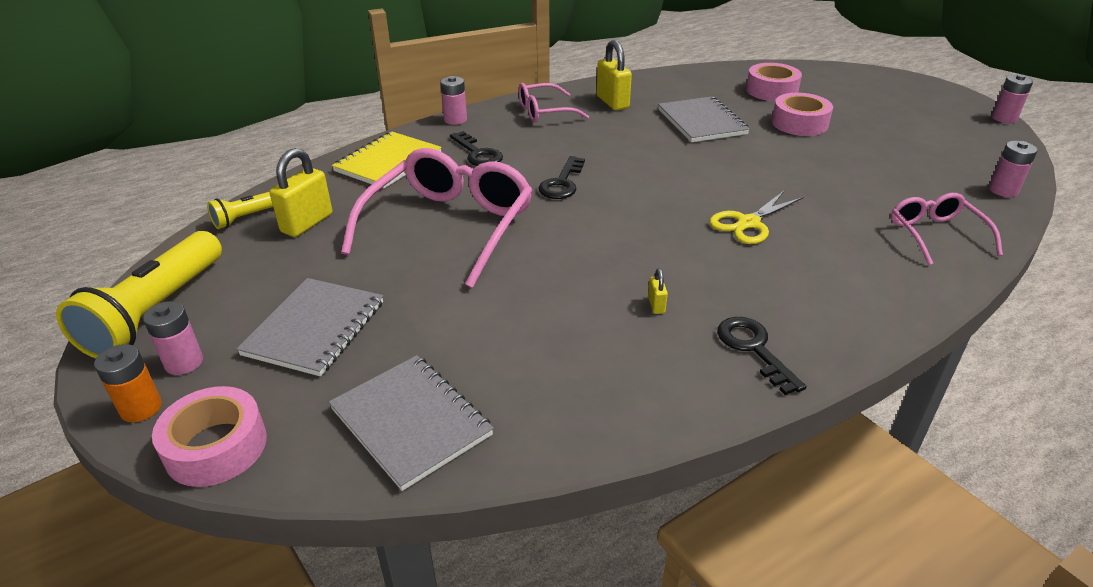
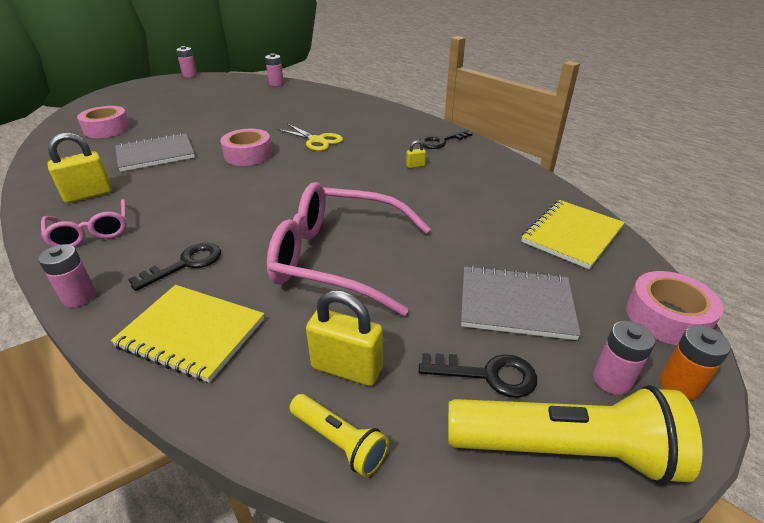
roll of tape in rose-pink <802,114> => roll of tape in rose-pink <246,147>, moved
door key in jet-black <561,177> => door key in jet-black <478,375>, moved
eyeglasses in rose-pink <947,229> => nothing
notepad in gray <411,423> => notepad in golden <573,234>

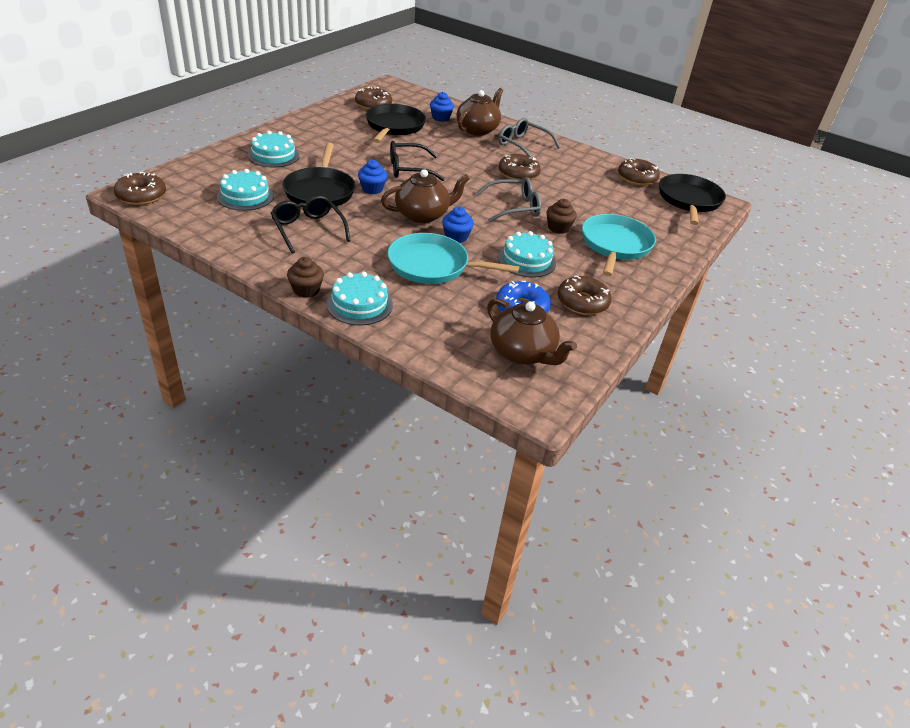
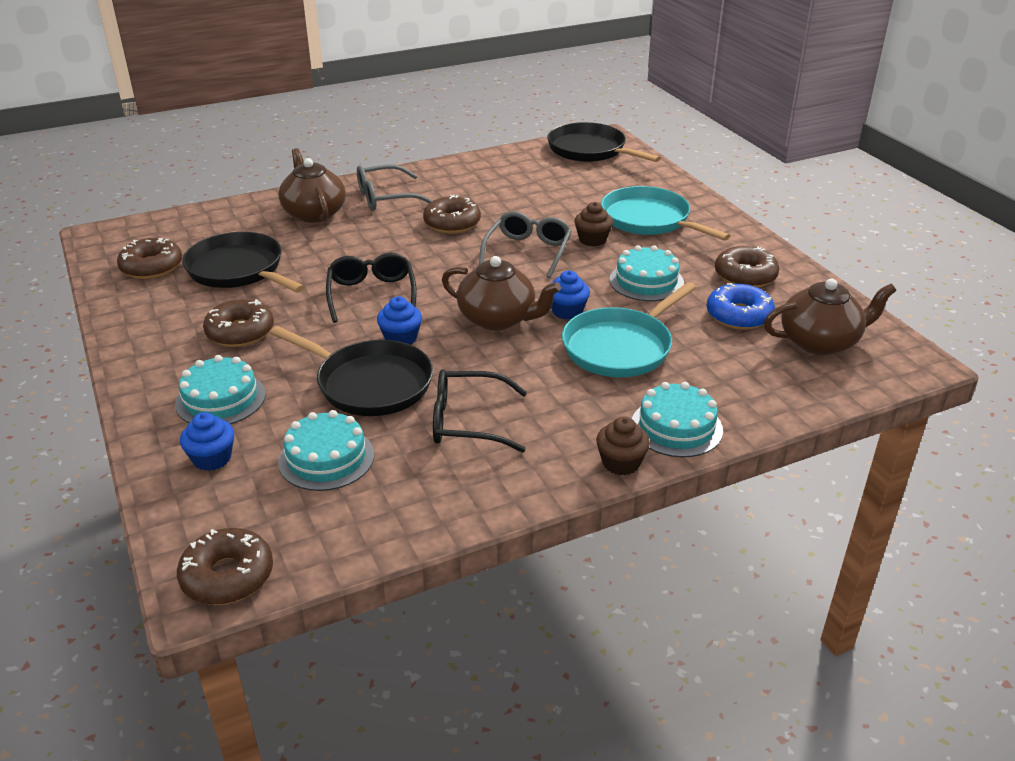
fairy cake in royal blue <442,107> => fairy cake in royal blue <207,441>, moved
eyeglasses in jet-black <417,161> => eyeglasses in jet-black <371,288>, 150 degrees clockwise
donut in brown <639,172> => donut in brown <238,323>, moved
teapot in brown <425,196> => teapot in brown <501,293>, 105 degrees clockwise

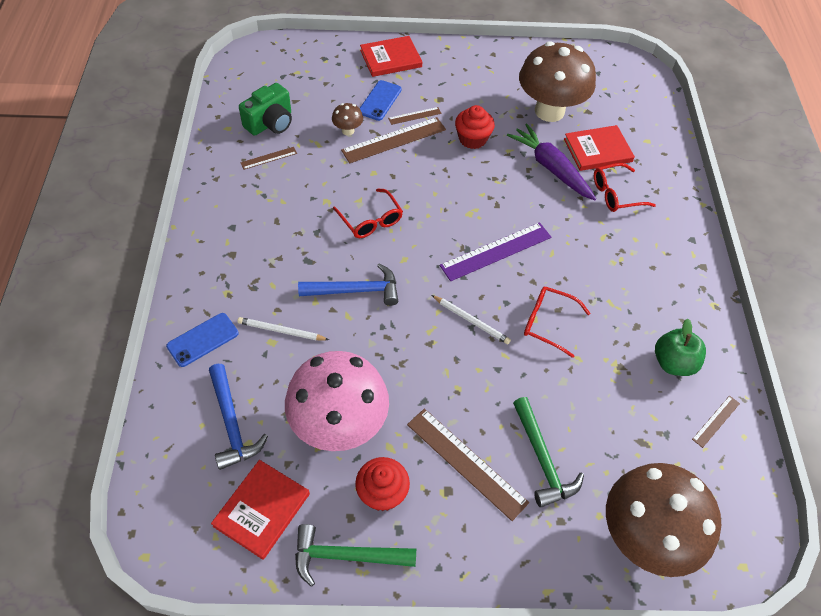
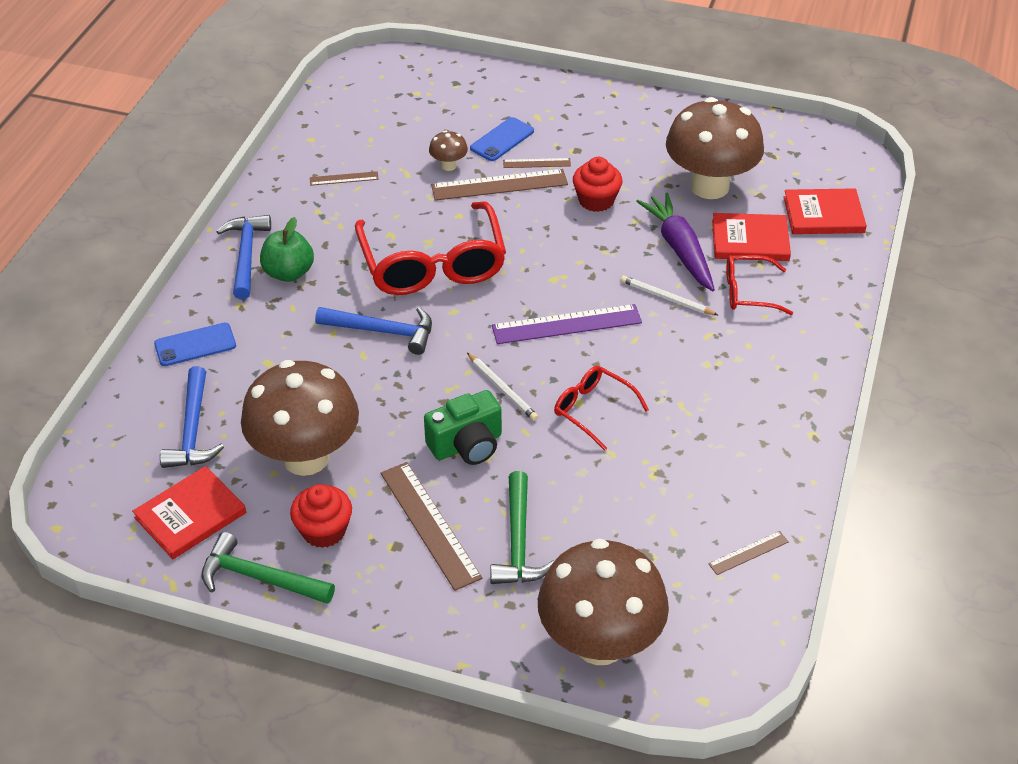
hardcover in scarlet <391,56> => hardcover in scarlet <825,211>, moved
photo camera in green <265,109> => photo camera in green <463,427>, moved
eyeglasses in scarlet <368,213> => eyeglasses in scarlet <430,248>, x1.96
pencil in snow-white <283,328> => pencil in snow-white <669,295>, moved
toy apple in green <680,347> => toy apple in green <287,249>, moved
mushroom in rose-pink <337,401> => mushroom in brown <300,418>
nothing => hammer in royal blue <243,257>

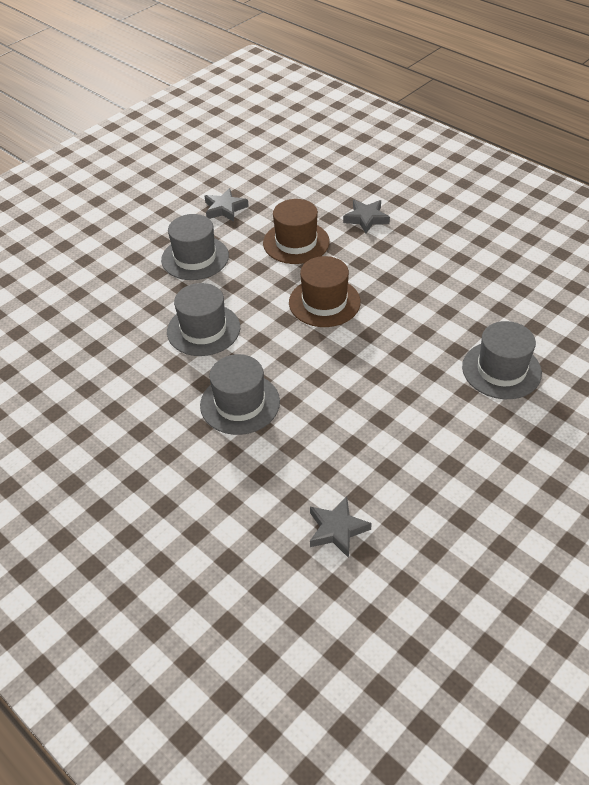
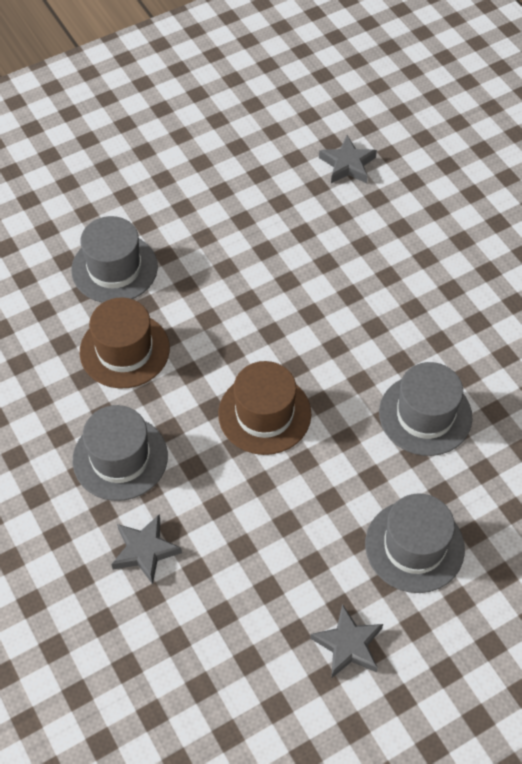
top hat in brown <296,231> => top hat in brown <125,343>, moved
top hat in gray <240,394> => top hat in gray <120,453>, moved

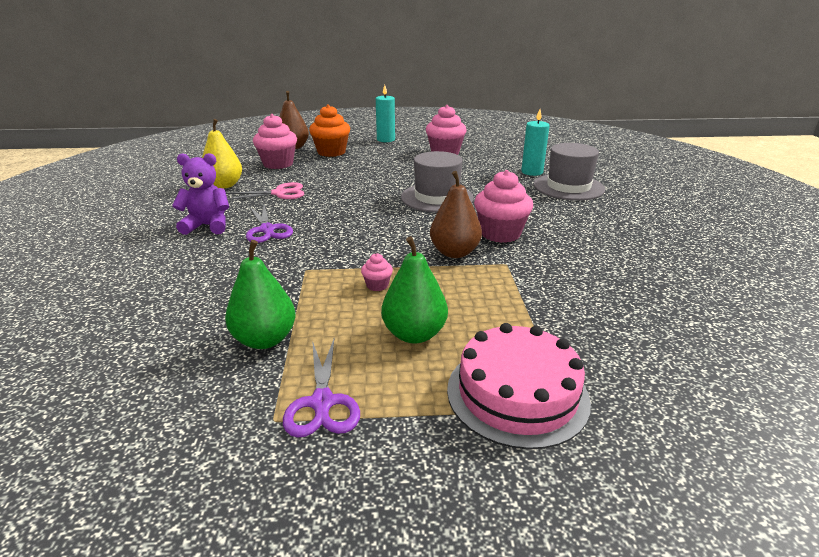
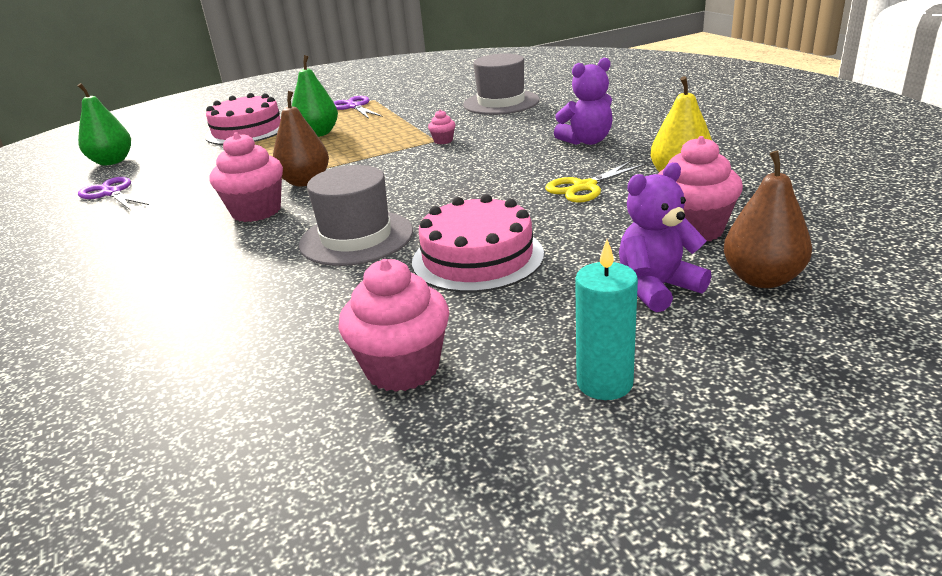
fairy cake in orange-coloured <329,130> => teddy in purple <665,237>
wax candle in aqua <535,142> => nothing
top hat in gray <569,171> => top hat in gray <501,84>, moved
shears in rose-pink <265,191> => shears in golden <595,181>
shears in purple <269,224> => shears in purple <113,193>, moved
toy pear in green <260,294> => toy pear in green <104,124>, moved
fairy cake in rose-pink <377,272> => fairy cake in rose-pink <441,127>, moved
nothing => layer cake in rose-pink <478,243>

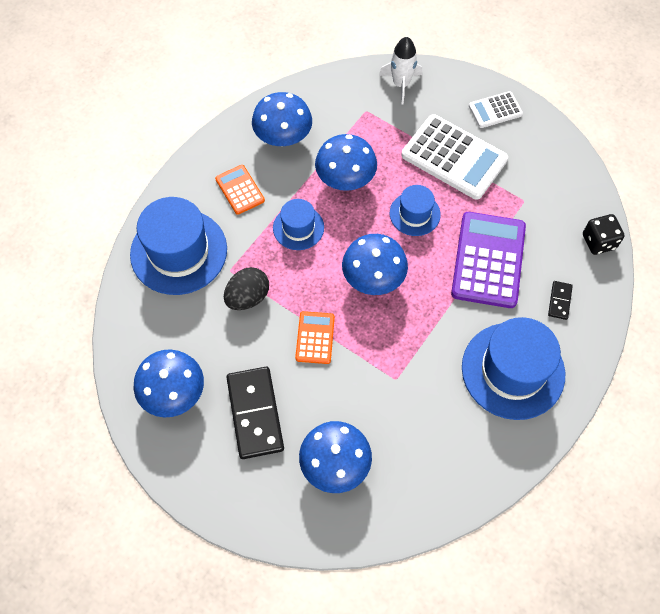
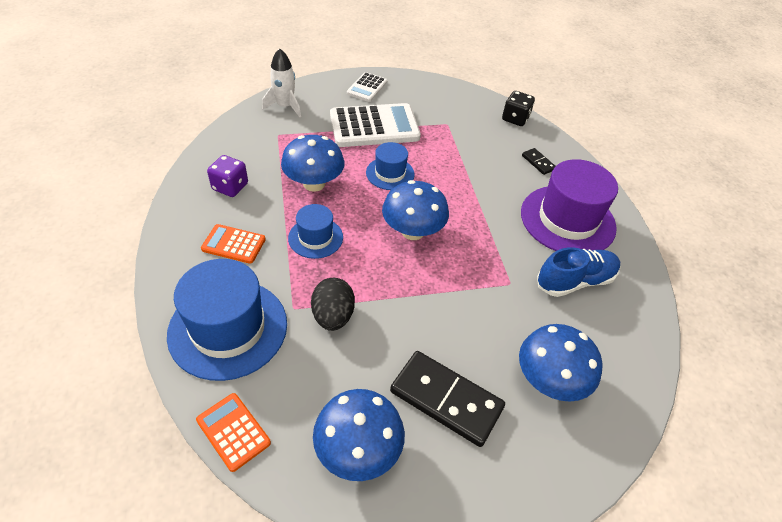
mushroom in royal blue <282,119> => dice in purple <227,176>
pocket calculator in purple <488,260> => nothing
pocket calculator in orange-coloured <315,337> => pocket calculator in orange-coloured <233,432>, moved
top hat in royal blue <513,368> => top hat in purple <569,205>
nothing => shoe in royal blue <578,272>

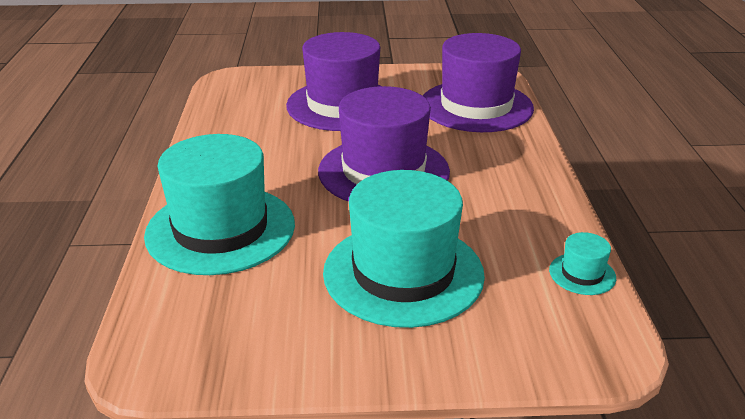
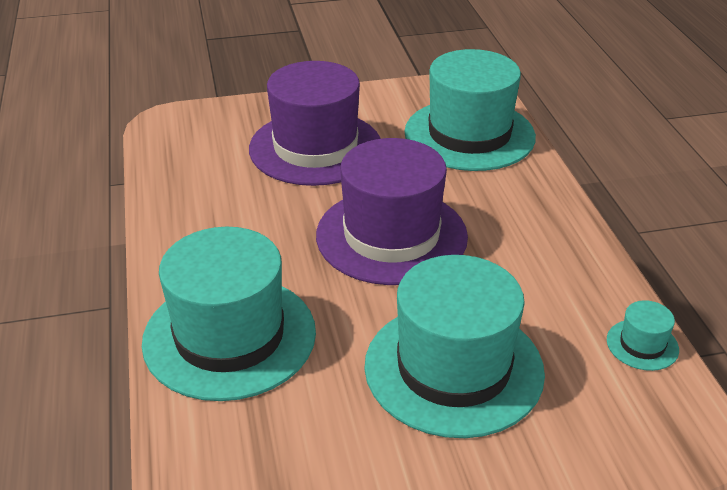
top hat in purple <478,82> => top hat in aqua <470,110>

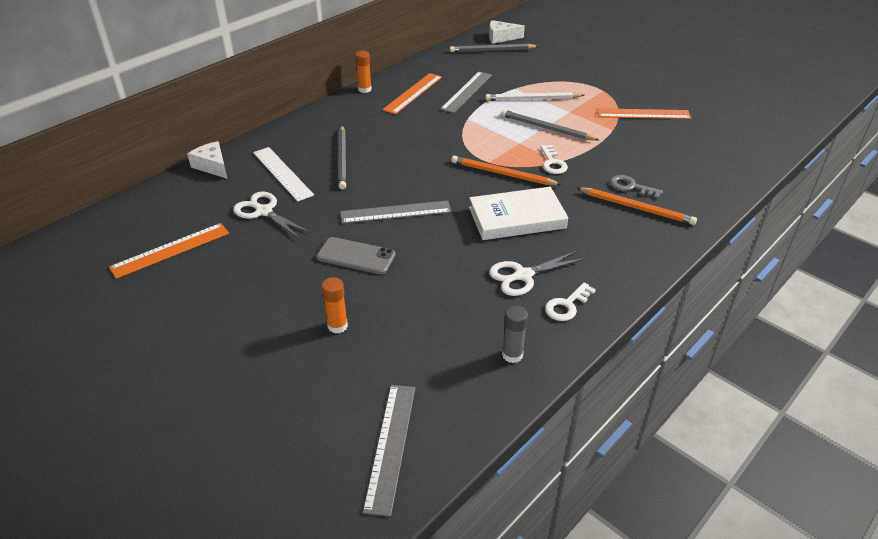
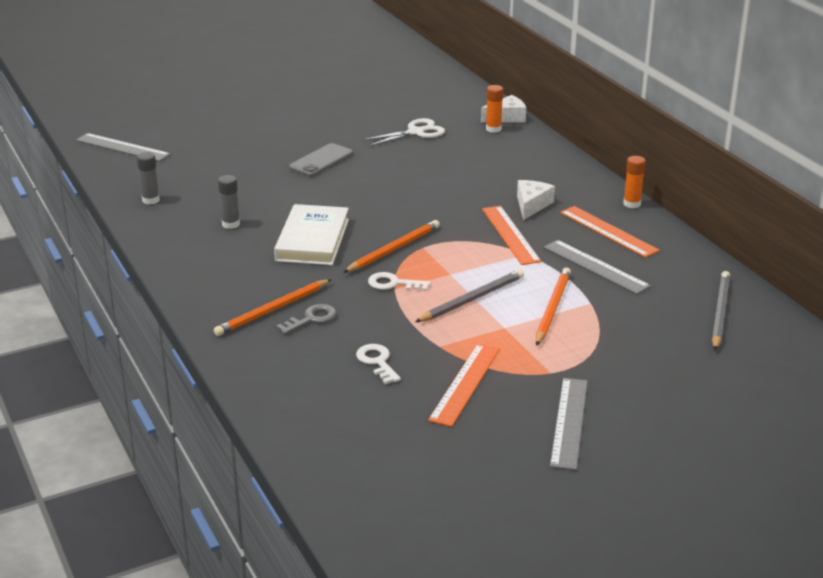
cheese wedge in snow-white <507,32> => cheese wedge in snow-white <536,200>, moved
pencil in snow-white <534,96> => pencil in orange-coloured <553,307>
pencil in gray <342,157> => nothing
measuring stick in snow-white <283,174> => nothing
measuring stick in gray <395,212> => measuring stick in gray <569,424>, moved
measuring stick in orange-coloured <169,251> => measuring stick in orange-coloured <511,235>, moved
shears in snow-white <537,273> => glue in gray <229,202>
glue in orange-coloured <334,305> => glue in orange-coloured <494,109>, moved
door key in snow-white <570,301> => door key in snow-white <378,364>, moved

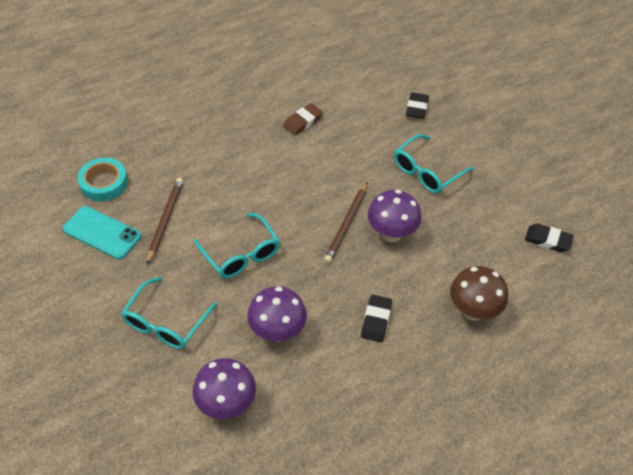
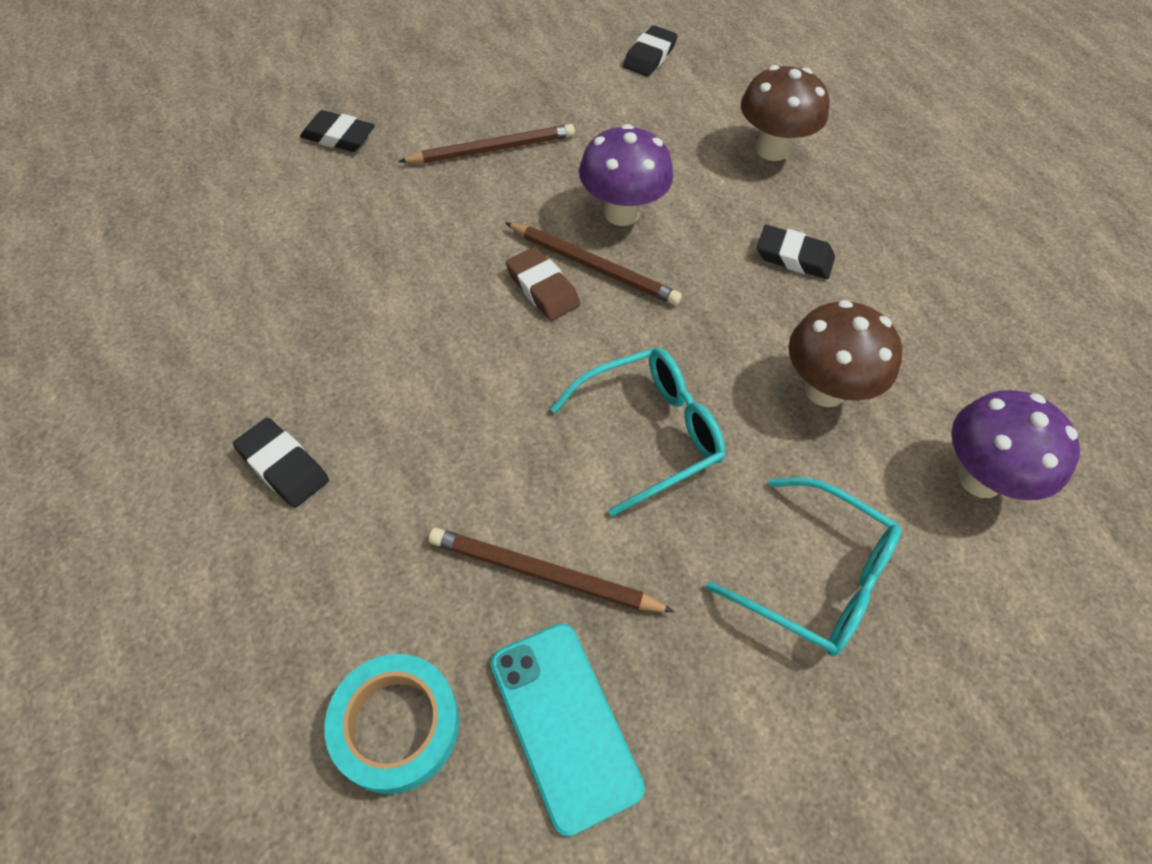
pencil eraser in brown <303,119> => pencil eraser in brown <543,284>, moved
eyeglasses in aqua <434,163> => pencil in brown <486,144>
phone in aqua <102,233> => phone in aqua <567,730>, 60 degrees counterclockwise
mushroom in purple <277,314> => mushroom in brown <845,353>
nothing => pencil eraser in jet-black <281,463>

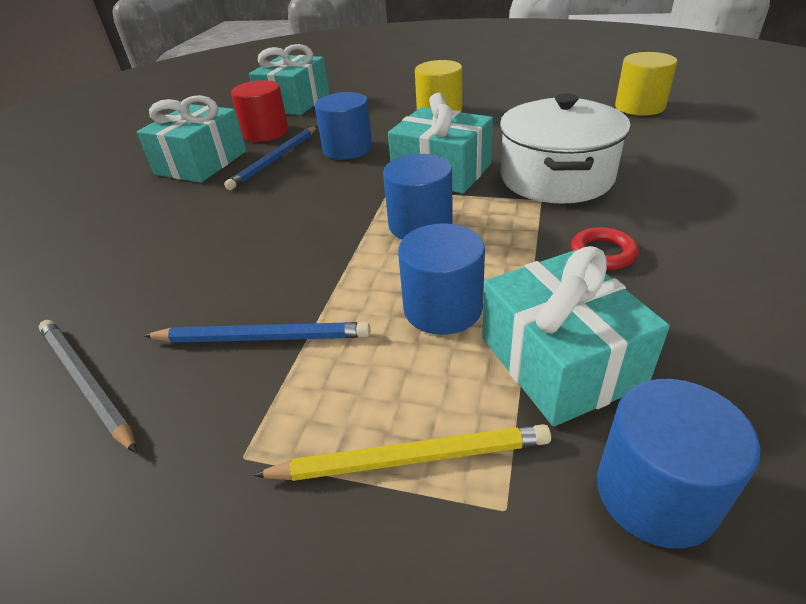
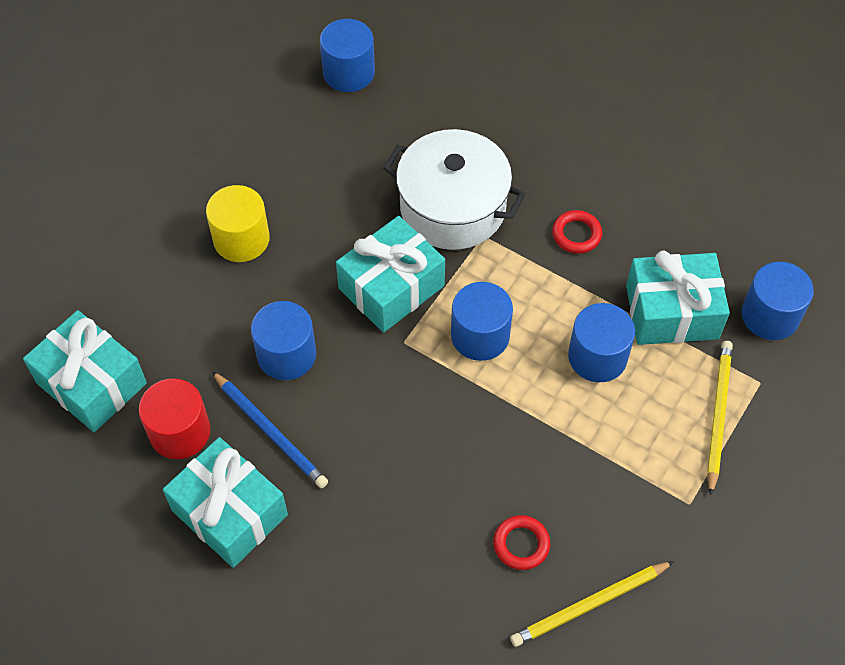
solid cylinder in golden <646,84> => solid cylinder in royal blue <347,55>
pencil in gray <88,386> => pencil in golden <592,604>
pencil in royal blue <256,332> => nothing
nothing => ring in scarlet <521,542>

